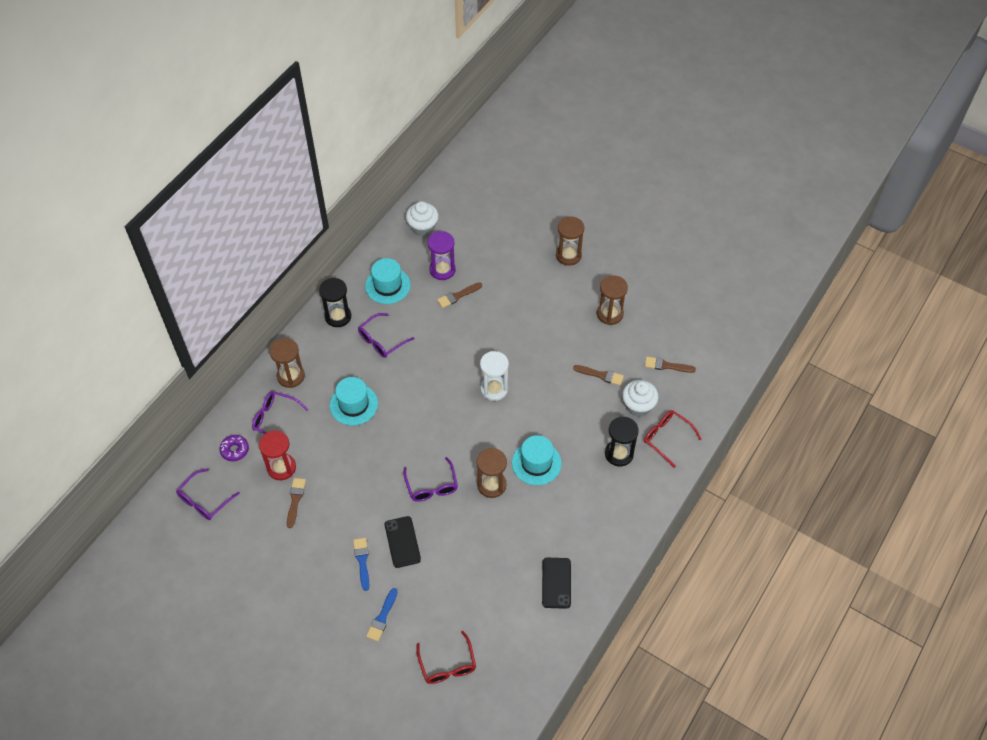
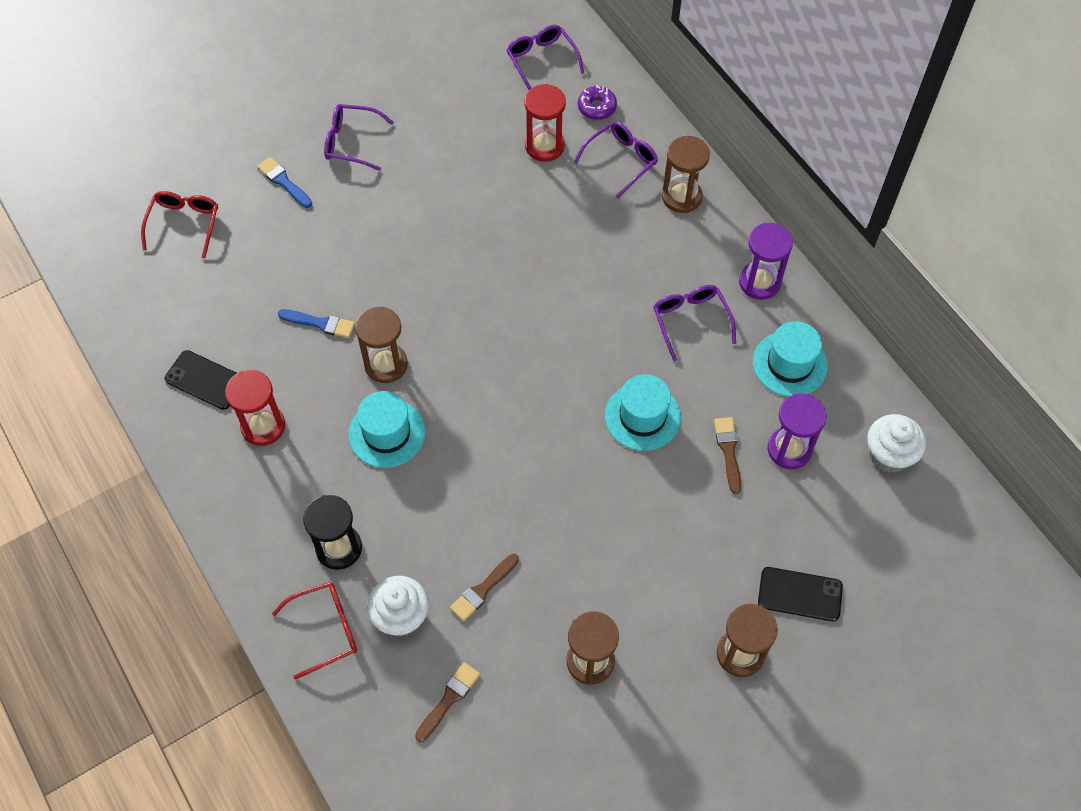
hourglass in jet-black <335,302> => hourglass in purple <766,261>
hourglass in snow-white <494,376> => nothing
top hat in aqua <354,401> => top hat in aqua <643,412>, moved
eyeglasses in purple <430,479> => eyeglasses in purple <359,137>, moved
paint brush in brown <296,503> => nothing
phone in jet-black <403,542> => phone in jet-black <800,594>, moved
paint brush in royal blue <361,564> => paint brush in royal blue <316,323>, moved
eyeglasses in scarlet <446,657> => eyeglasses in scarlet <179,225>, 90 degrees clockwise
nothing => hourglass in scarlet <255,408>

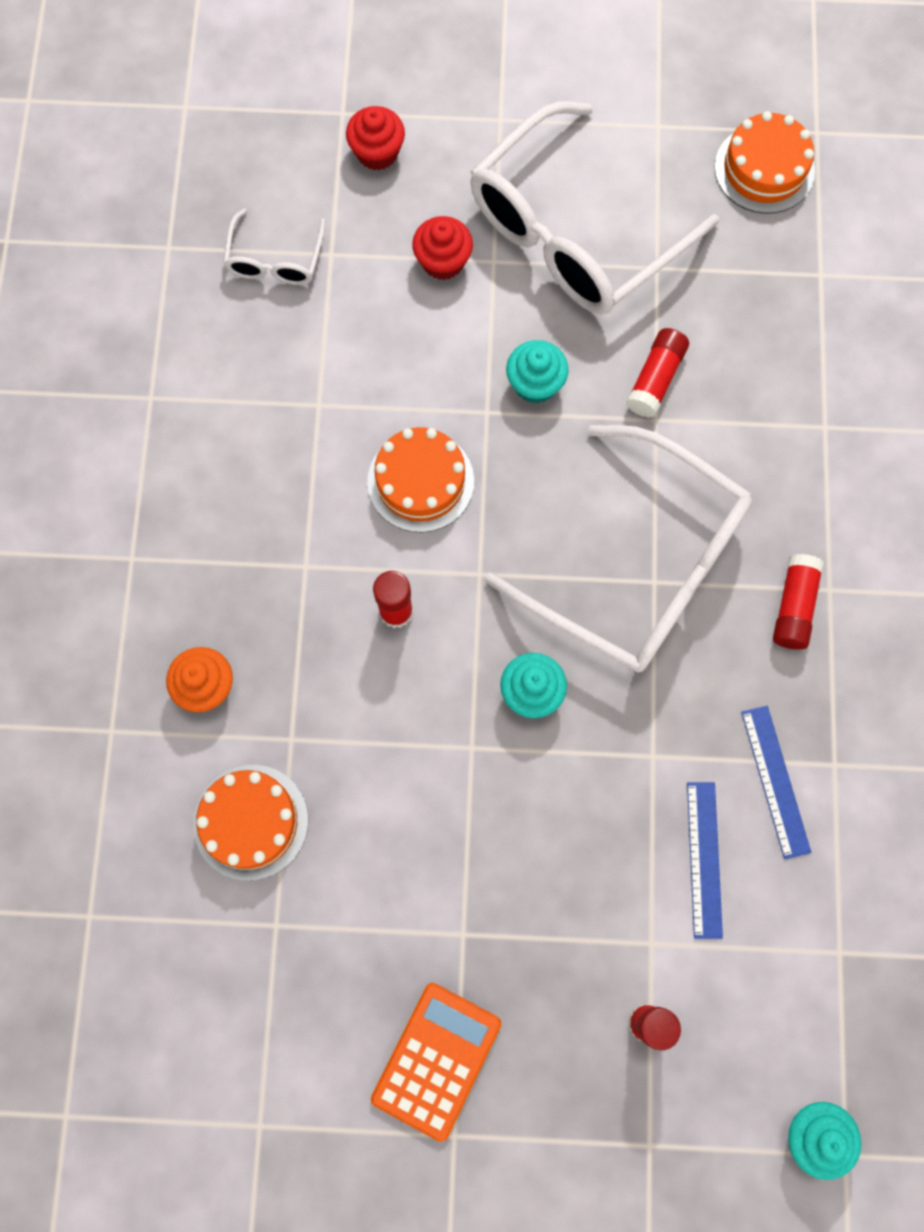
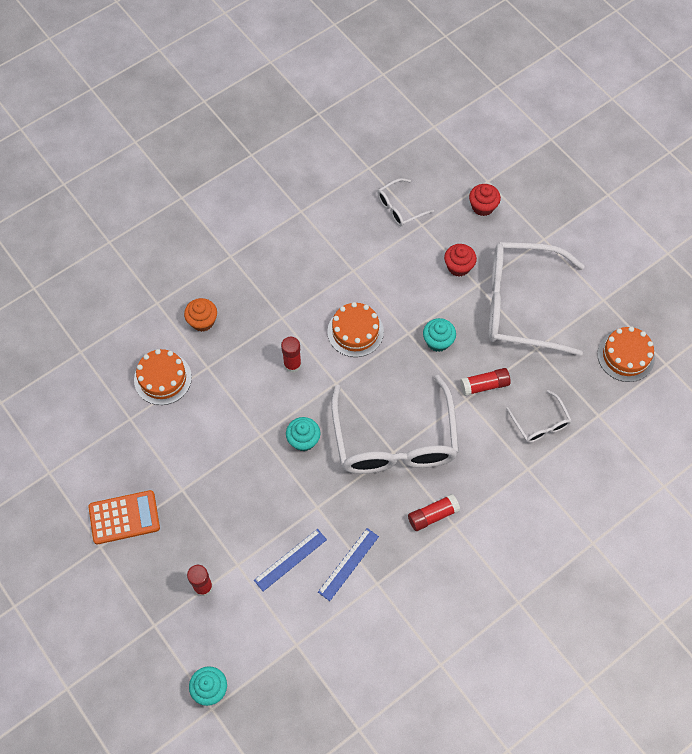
nothing => eyeglasses in snow-white <539,416>

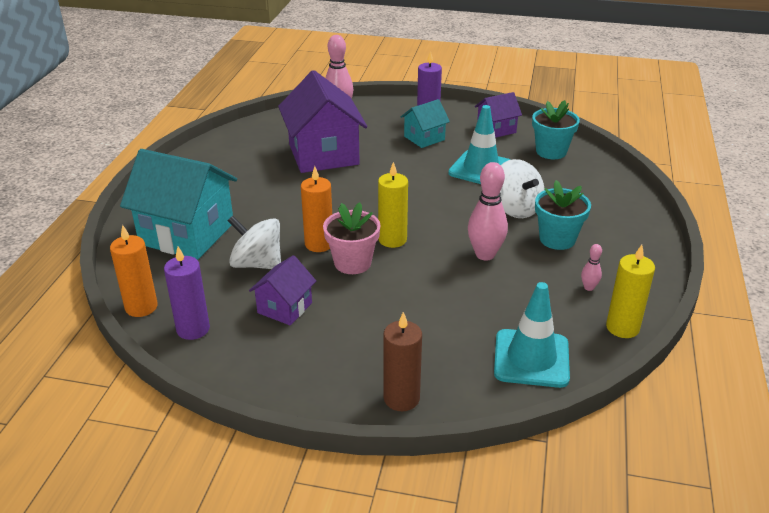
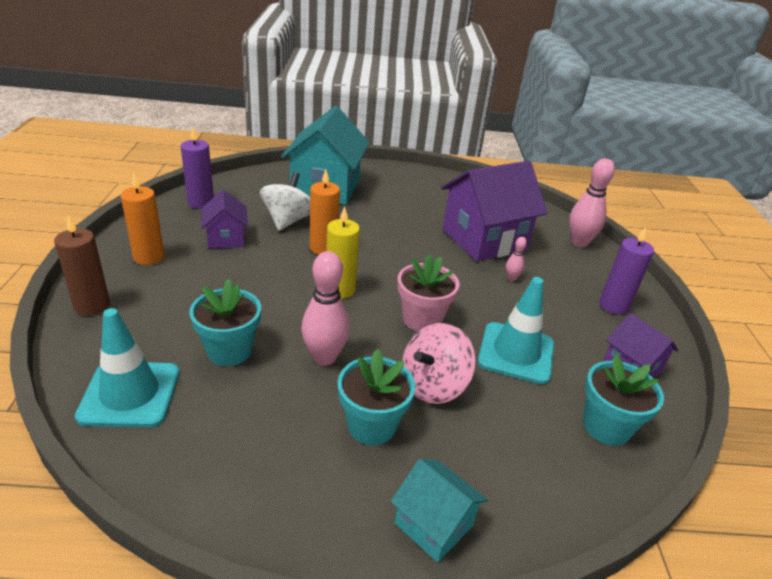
cottage in aqua <425,123> => cottage in aqua <439,510>, moved
spinning top in snow-white <522,188> => spinning top in rose-pink <439,363>
plant pot in rose-pink <352,238> => plant pot in rose-pink <428,293>, moved
wax candle in orange-coloured <134,271> => wax candle in orange-coloured <143,219>, moved
bowling pin in rose-pink <591,267> => bowling pin in rose-pink <516,259>, moved
wax candle in golden <630,291> => nothing
cottage in purple <282,290> => cottage in purple <224,219>, 60 degrees clockwise
nothing => plant pot in aqua <225,322>

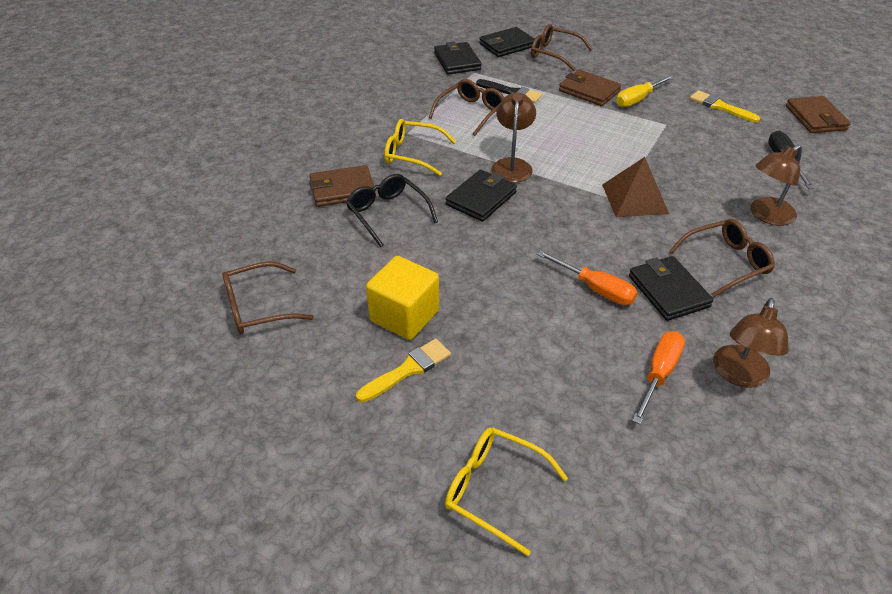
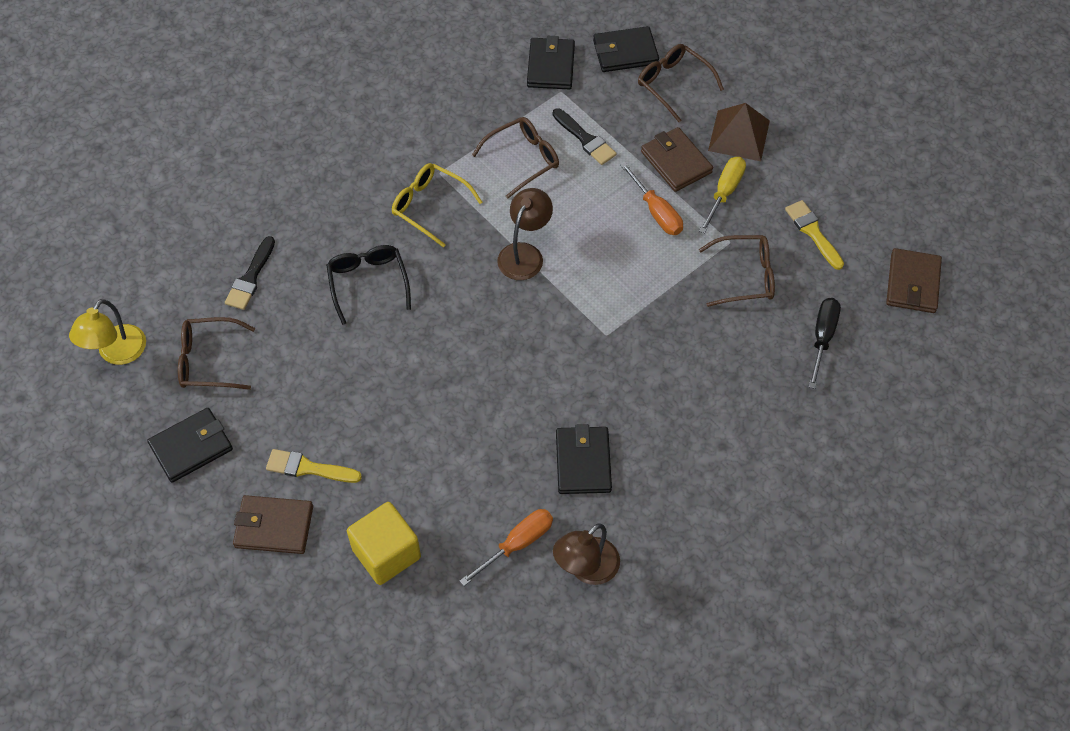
hand screwdriver in golden <645,91> => hand screwdriver in golden <722,195>, 135 degrees clockwise
desk lamp in brown <776,185> => nothing
solid pyramid in brown <635,187> => solid pyramid in brown <739,132>, moved
card wallet in brown <341,186> => card wallet in brown <273,524>, moved
card wallet in jet-black <481,195> => card wallet in jet-black <190,445>, moved
eyeglasses in brown <722,258> => eyeglasses in brown <737,271>, moved
hand screwdriver in orange-coloured <587,277> => hand screwdriver in orange-coloured <651,198>, moved
cube in golden <402,298> => cube in golden <384,543>, moved
paint brush in golden <403,370> => paint brush in golden <314,466>, 150 degrees counterclockwise
eyeglasses in golden <506,492> => nothing
nothing => paint brush in jet-black <250,273>
nothing => desk lamp in golden <107,332>

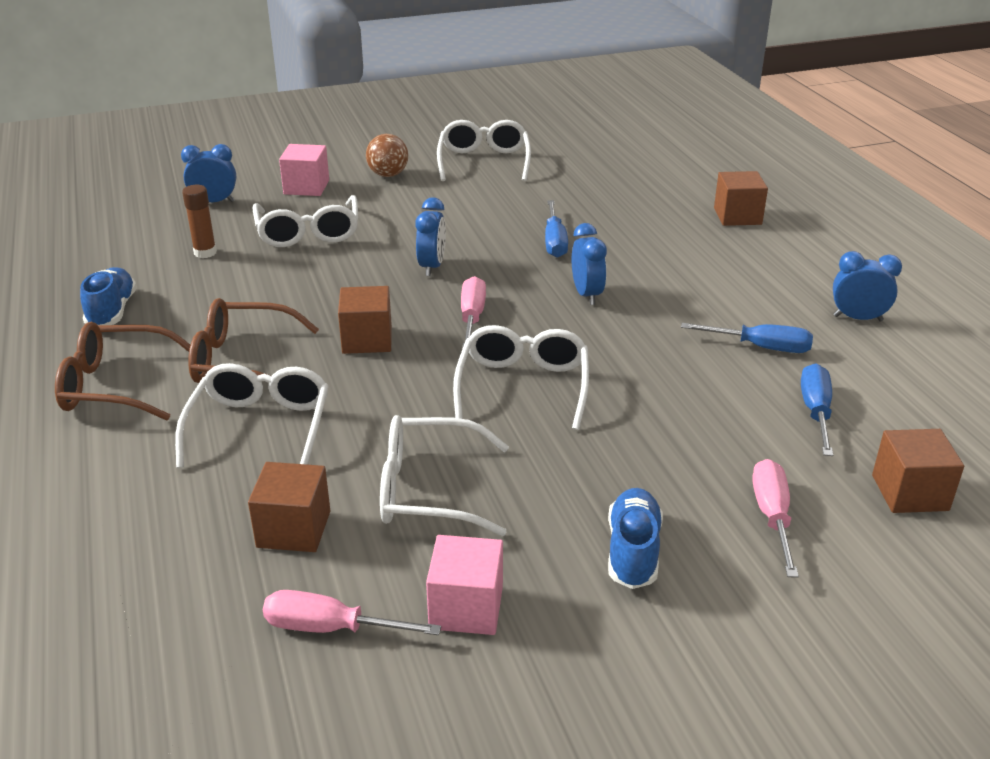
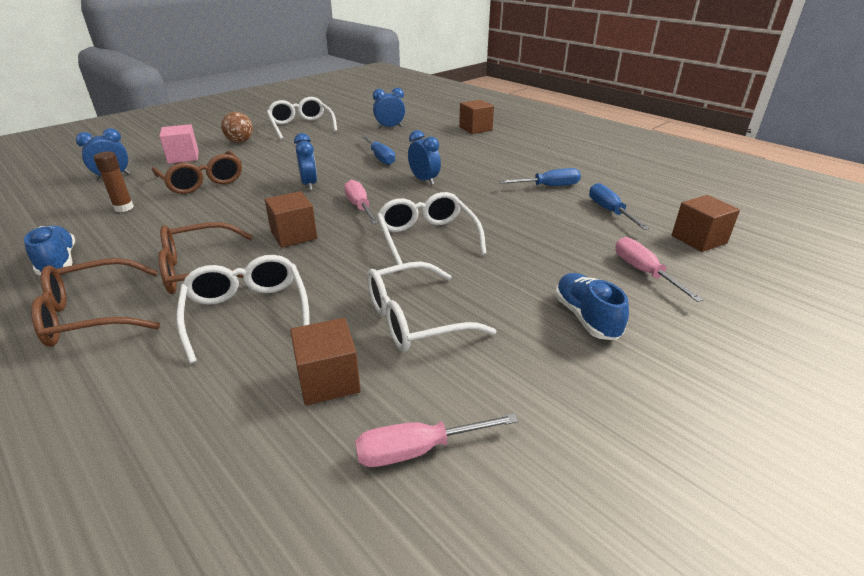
eyeglasses in snow-white <305,221> => eyeglasses in brown <197,172>
bedside clock in royal blue <867,286> => bedside clock in royal blue <389,108>, moved
cube in rose-pink <464,585> => nothing

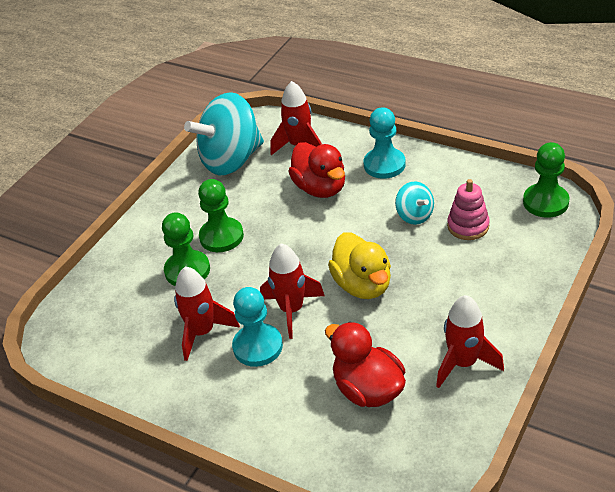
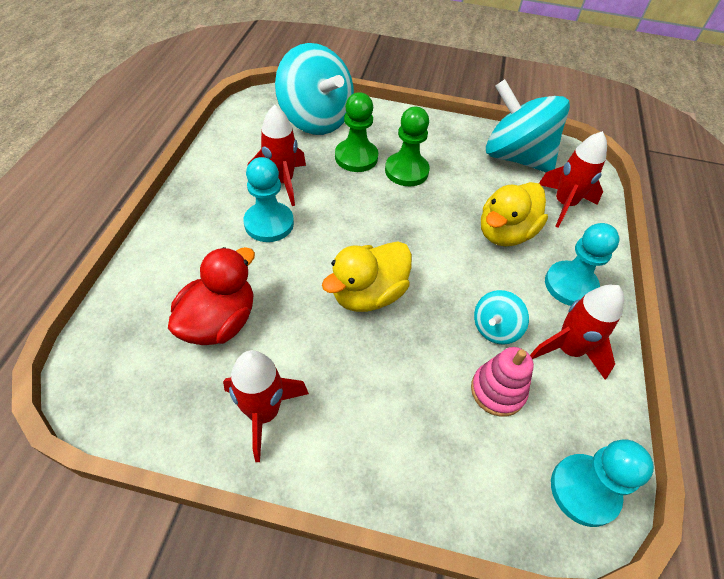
toy duck in scarlet <316,170> => toy duck in golden <514,214>
game pawn in green <546,180> => game pawn in aqua <602,483>
toy rocket in scarlet <292,291> => toy rocket in scarlet <577,332>, moved
nothing => spinning top in aqua <314,89>

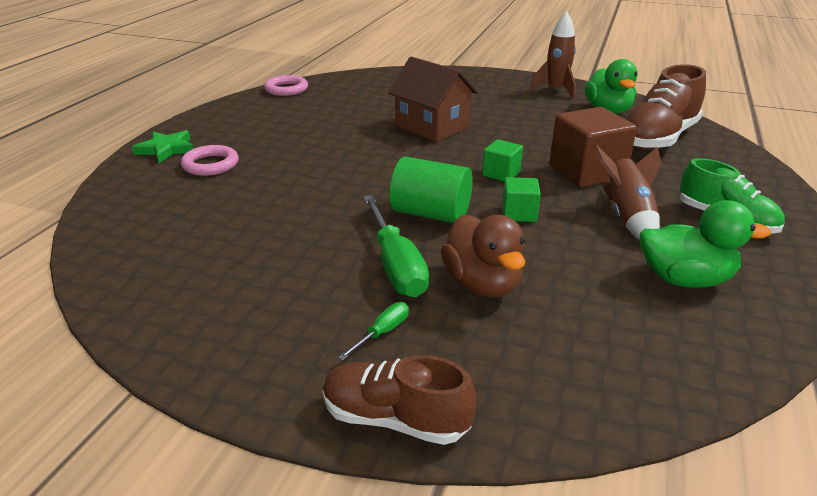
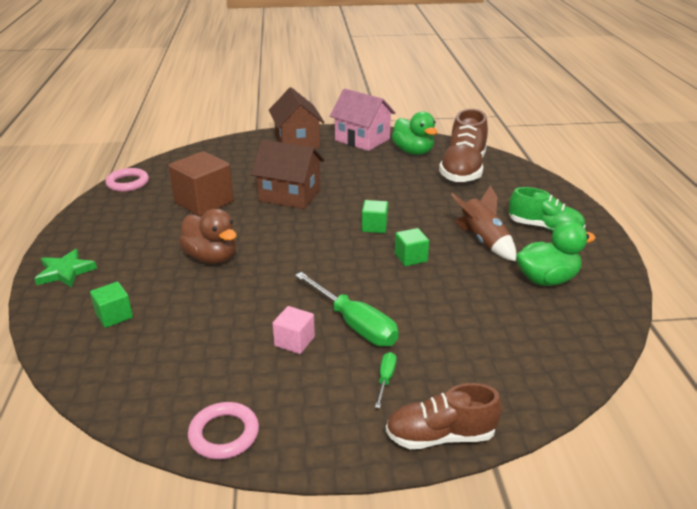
toy rocket in brown <553,55> => cottage in rose-pink <363,120>
cube in brown <593,147> => cube in brown <201,183>, moved
ring in rose-pink <209,160> => ring in rose-pink <223,431>, moved
solid cylinder in green <431,190> => nothing
toy duck in brown <483,256> => toy duck in brown <208,236>, moved
nothing => cottage in brown <297,117>
nothing => cube in green <111,305>
nothing => cube in rose-pink <293,330>

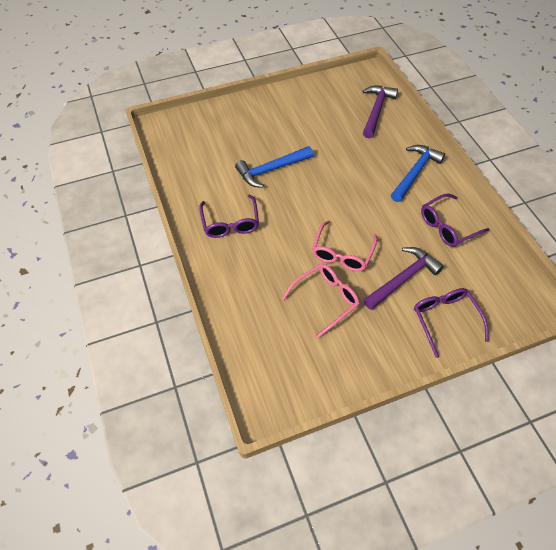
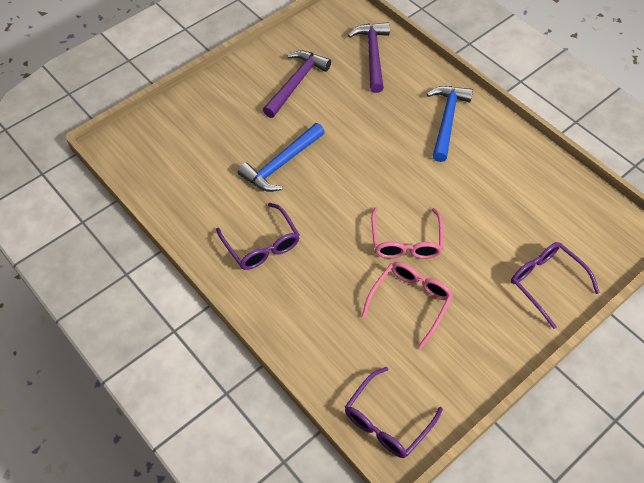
eyeglasses in purple <455,220> => eyeglasses in purple <394,412>, moved
hammer in purple <403,278> => hammer in purple <297,84>, moved

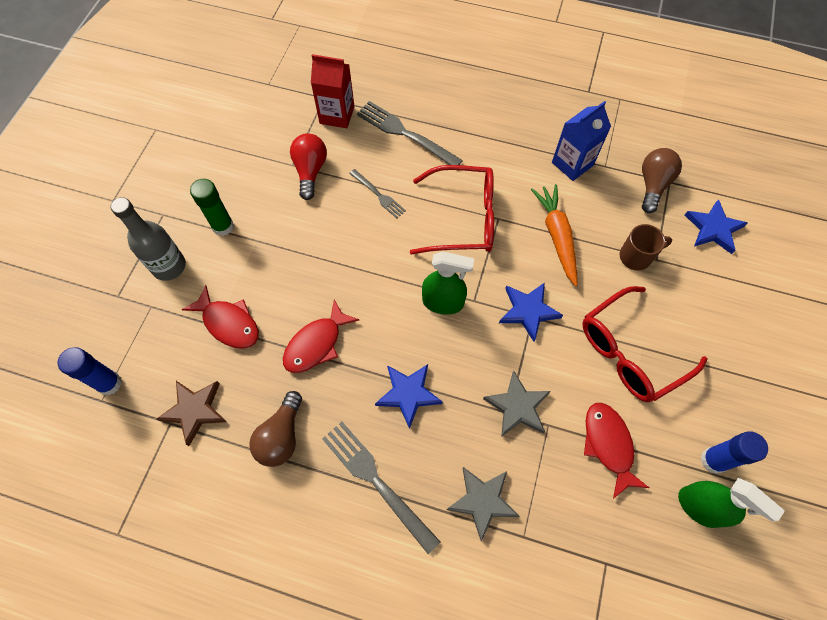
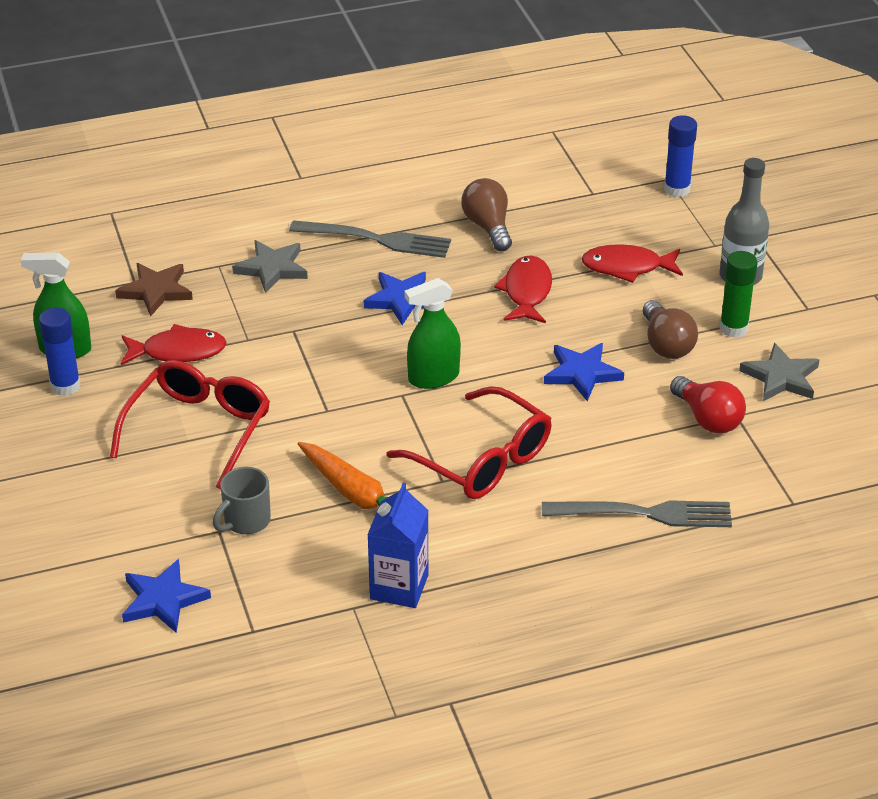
carton in scarlet <333,91> => nothing
light bulb in brown <662,180> => light bulb in brown <670,329>, moved
eyeglasses in scarlet <452,209> => eyeglasses in scarlet <469,442>, 105 degrees counterclockwise
dinner fork in gray <377,193> => nothing
mug in brown <646,247> => mug in gray <242,500>
star in royal blue <531,312> => star in royal blue <584,372>, moved
star in gray <517,404> => star in gray <779,372>, moved
star in brown <191,413> => star in brown <154,290>, moved
fish figure in scarlet <616,451> => fish figure in scarlet <174,344>, 45 degrees counterclockwise

